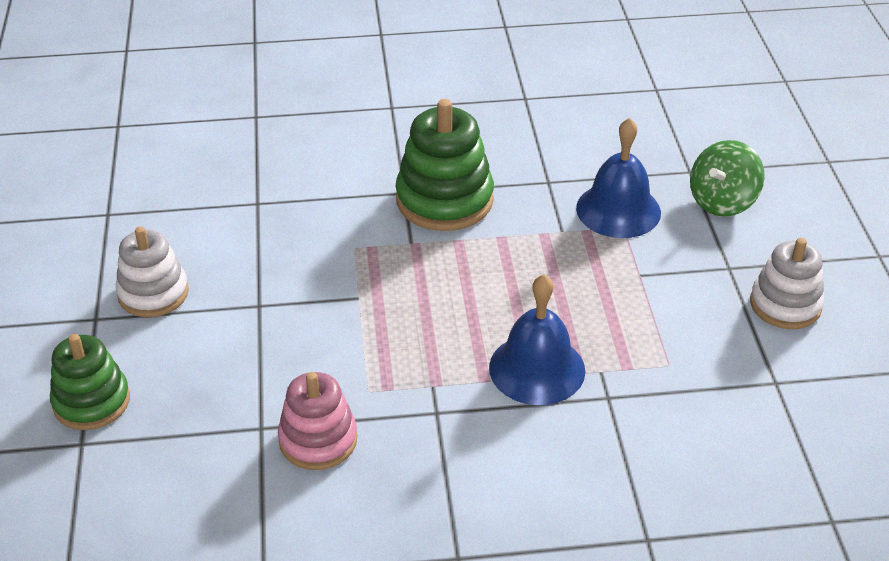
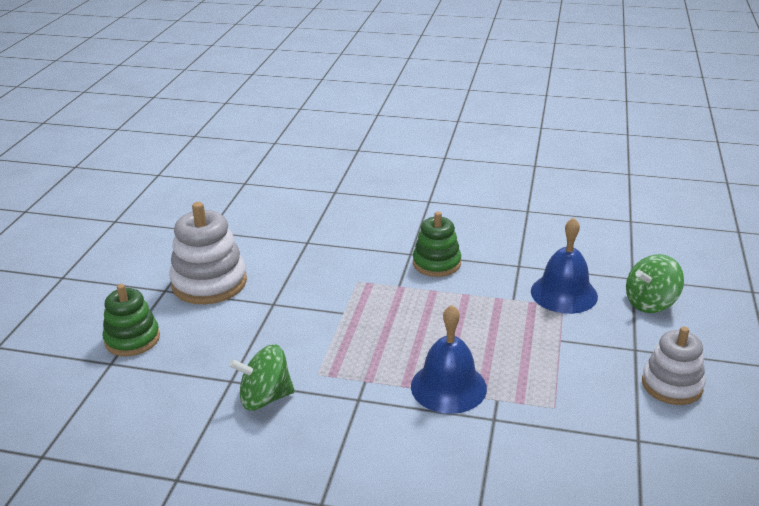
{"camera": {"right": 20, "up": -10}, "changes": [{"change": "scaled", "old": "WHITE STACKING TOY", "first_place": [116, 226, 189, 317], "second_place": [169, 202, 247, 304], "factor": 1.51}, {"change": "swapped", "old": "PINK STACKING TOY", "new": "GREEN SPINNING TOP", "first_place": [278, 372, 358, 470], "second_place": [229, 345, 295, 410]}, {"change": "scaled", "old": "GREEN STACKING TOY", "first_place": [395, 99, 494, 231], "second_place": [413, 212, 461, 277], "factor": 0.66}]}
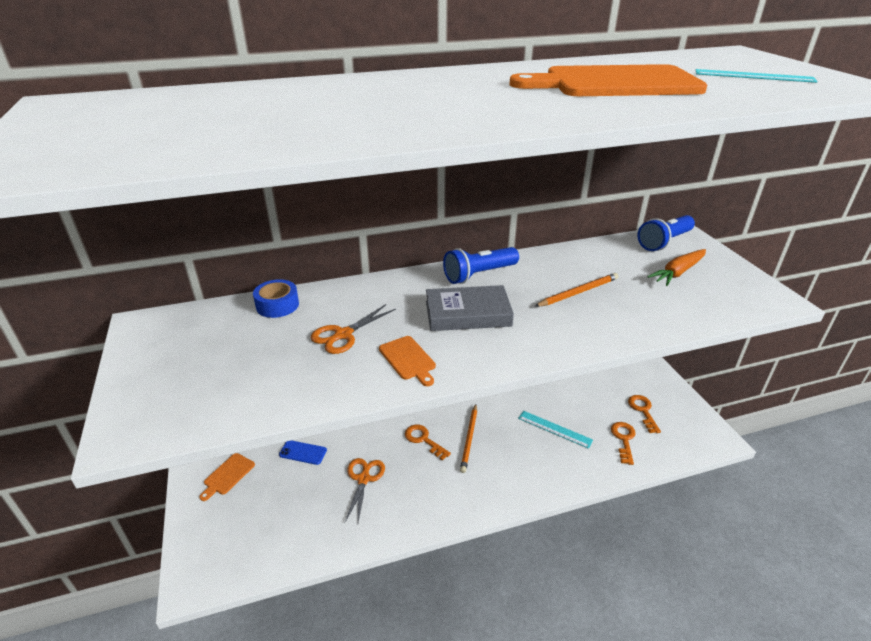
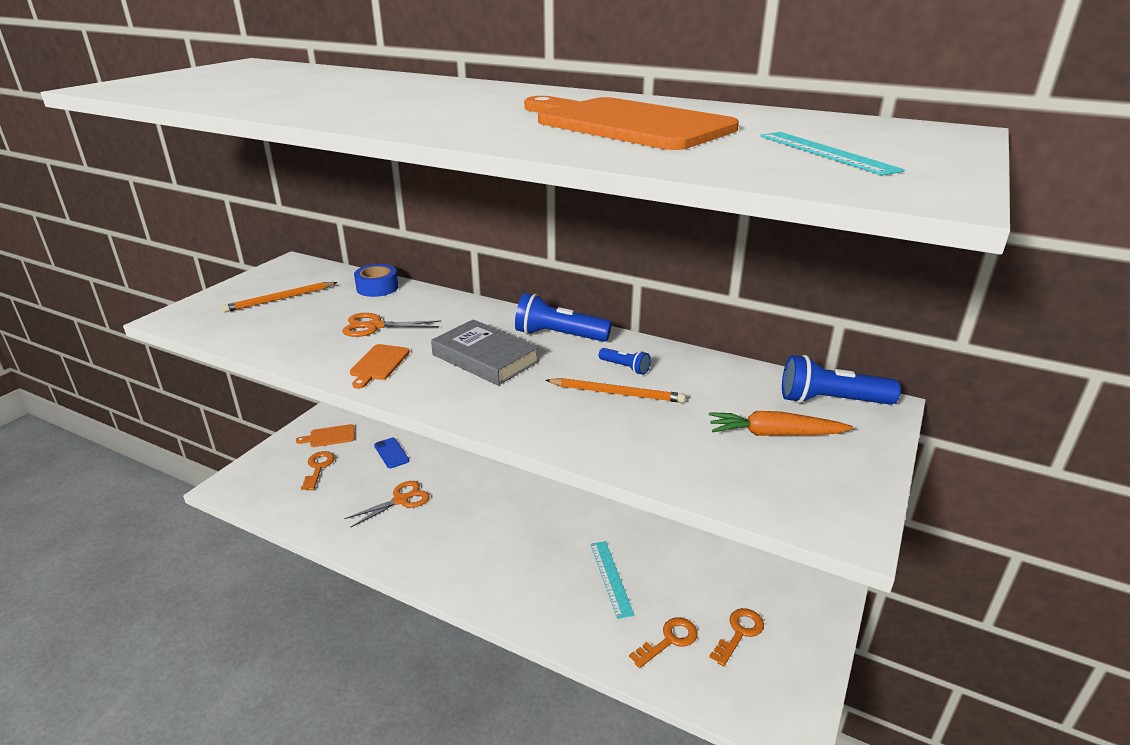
{"camera": {"right": 45, "up": -5}, "changes": [{"change": "shifted", "old": "ORANGE PENCIL", "first_place": [460, 404, 477, 473], "second_place": [222, 282, 338, 312]}, {"change": "shifted", "old": "ORANGE KEY", "first_place": [405, 424, 451, 461], "second_place": [301, 451, 335, 490]}, {"change": "new", "new": "BLUE FLASHLIGHT", "second_place": [599, 348, 651, 375]}]}
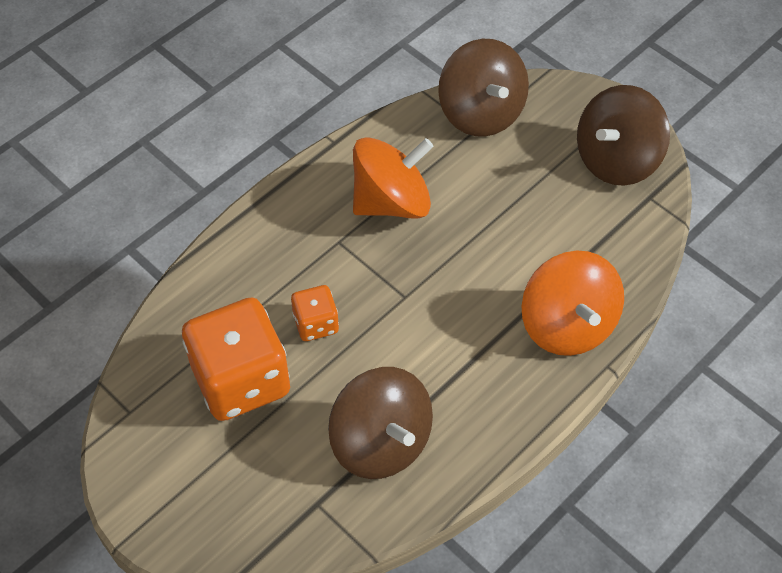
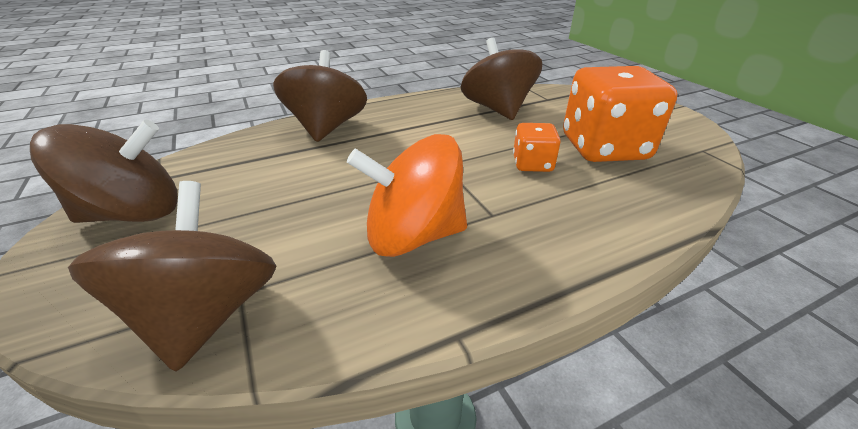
{"camera": {"right": -160, "up": -20}, "changes": [{"change": "repainted", "old": "ORANGE SPINNING TOP", "new": "BROWN SPINNING TOP", "first_place": [521, 251, 624, 356], "second_place": [273, 50, 367, 142]}]}
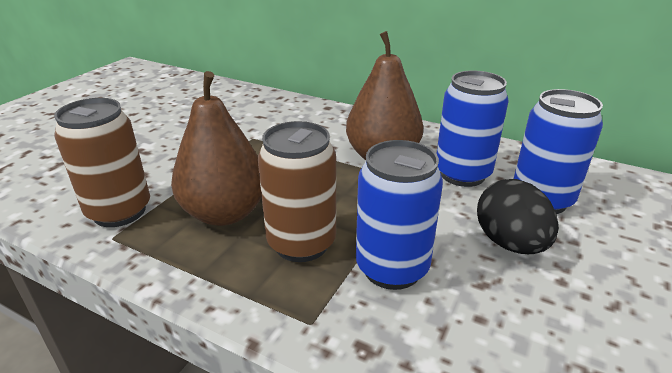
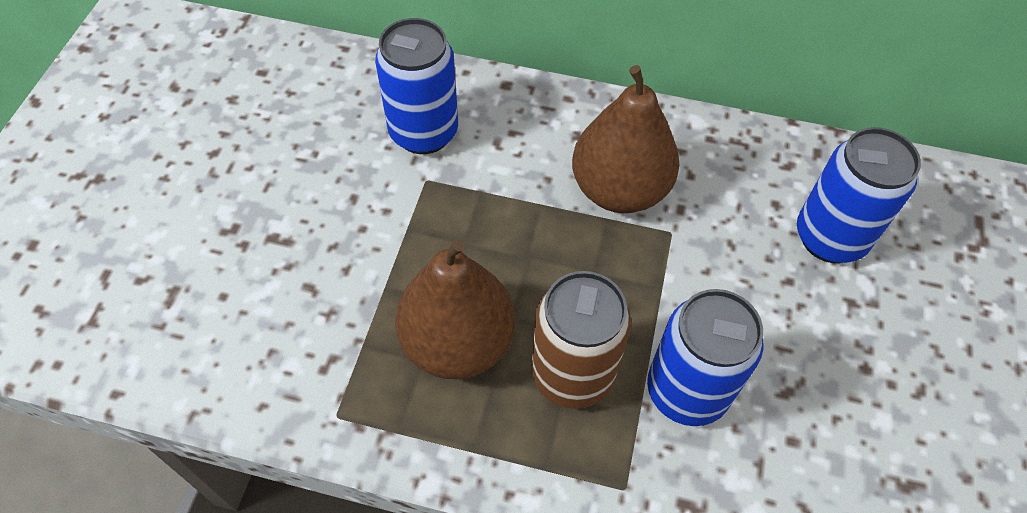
{"camera": {"right": -15, "up": 25}, "changes": [{"change": "shifted", "old": "BLUE CAN", "first_place": [436, 71, 509, 187], "second_place": [375, 18, 458, 154]}, {"change": "gone", "old": "BROWN CAN", "first_place": [54, 98, 150, 227]}, {"change": "gone", "old": "BLACK EGG", "first_place": [477, 179, 559, 254]}]}
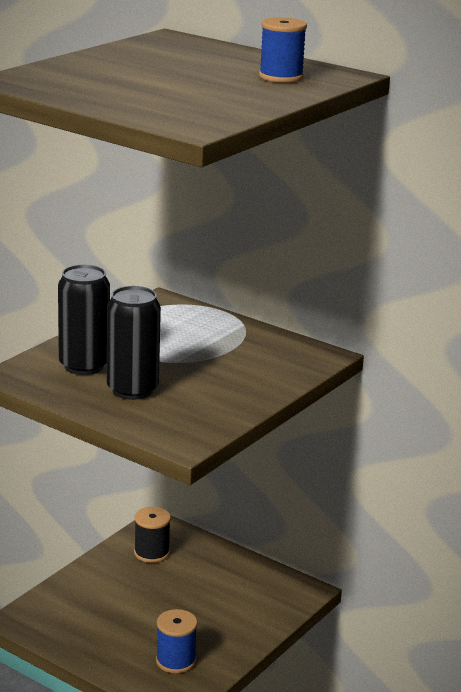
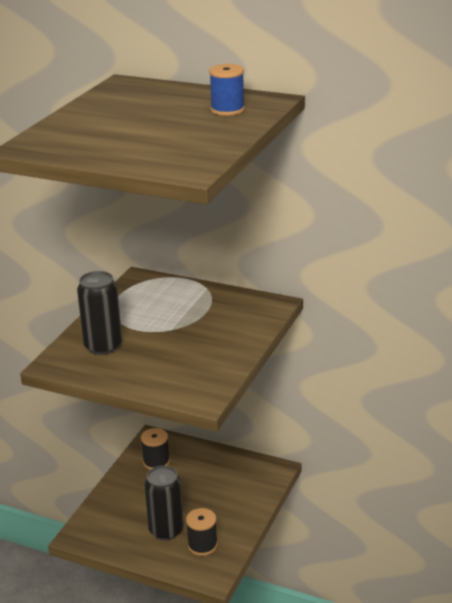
{"camera": {"right": -10, "up": 5}, "changes": [{"change": "shifted", "old": "BLACK CAN", "first_place": [107, 286, 161, 400], "second_place": [144, 466, 184, 540]}, {"change": "repainted", "old": "BLUE SPOOL", "new": "BLACK SPOOL", "first_place": [156, 609, 198, 673], "second_place": [186, 508, 218, 556]}]}
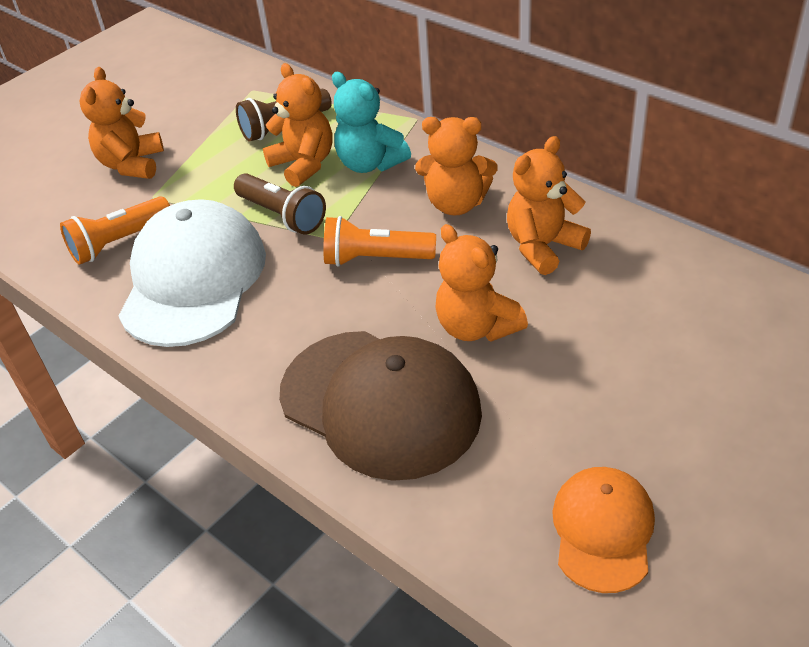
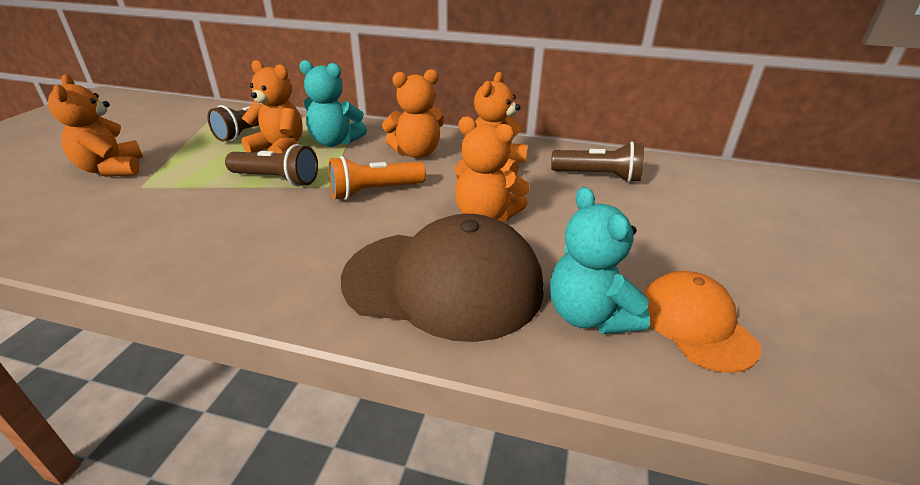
{"camera": {"right": -30, "up": -10}, "changes": [{"change": "new", "new": "TURQUOISE TEDDY BEAR", "second_place": [550, 187, 650, 334]}, {"change": "new", "new": "BROWN FLASHLIGHT", "second_place": [551, 141, 644, 182]}, {"change": "gone", "old": "ORANGE FLASHLIGHT", "first_place": [60, 196, 170, 265]}, {"change": "gone", "old": "WHITE CAP", "first_place": [119, 199, 266, 347]}]}
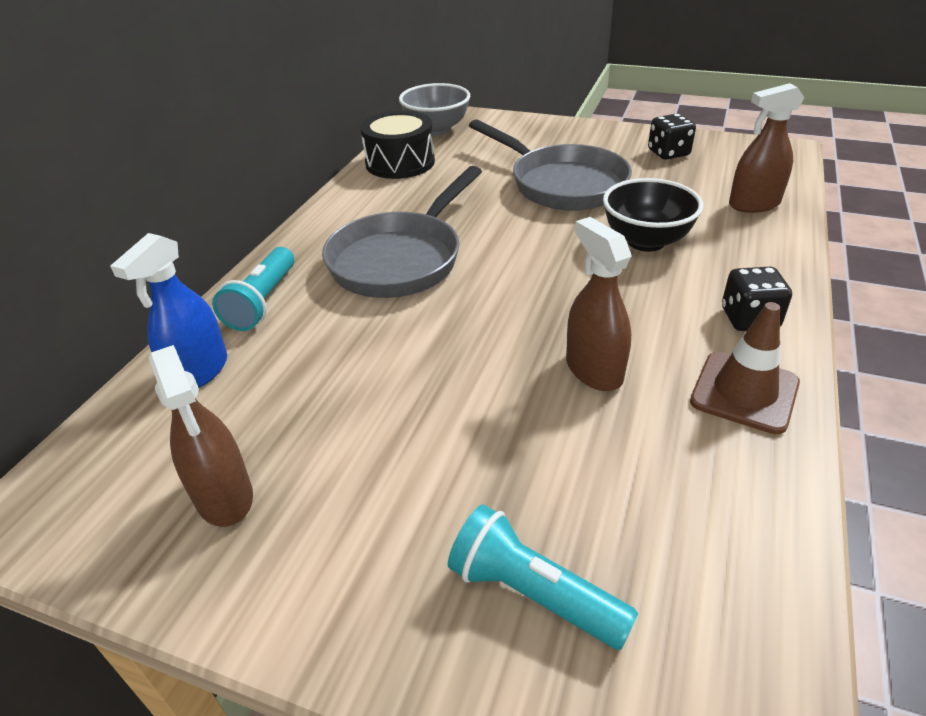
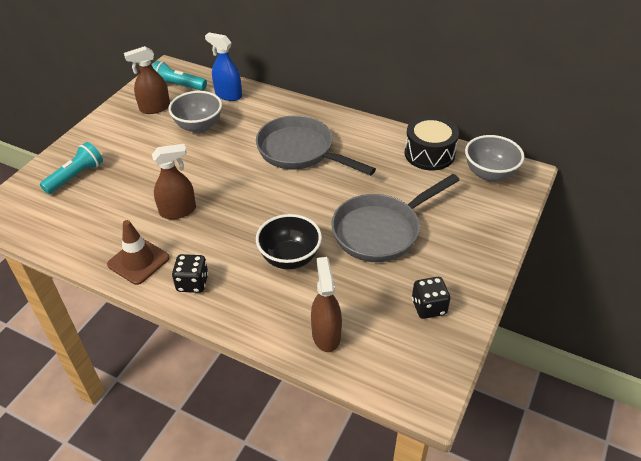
{"camera": {"right": 95, "up": 5}, "changes": [{"change": "shifted", "old": "TURQUOISE FLASHLIGHT", "first_place": [212, 247, 294, 331], "second_place": [152, 61, 207, 91]}, {"change": "new", "new": "GREY BOWL", "second_place": [168, 91, 222, 133]}]}
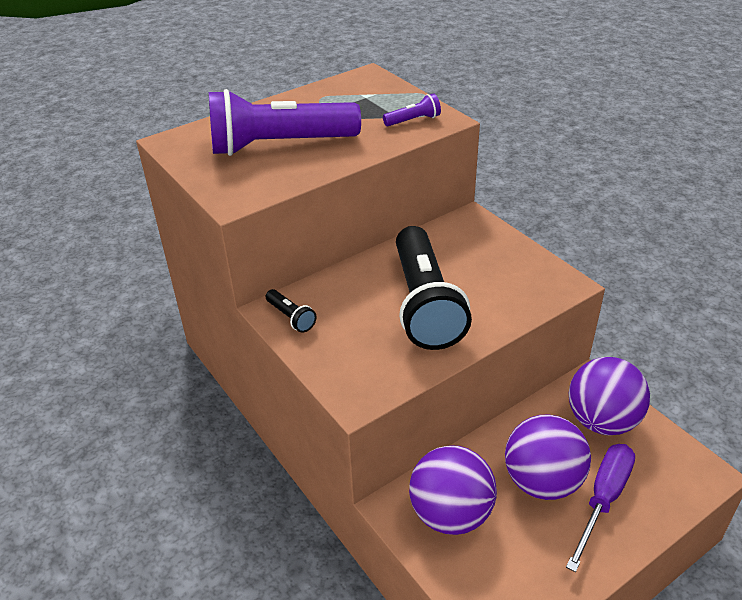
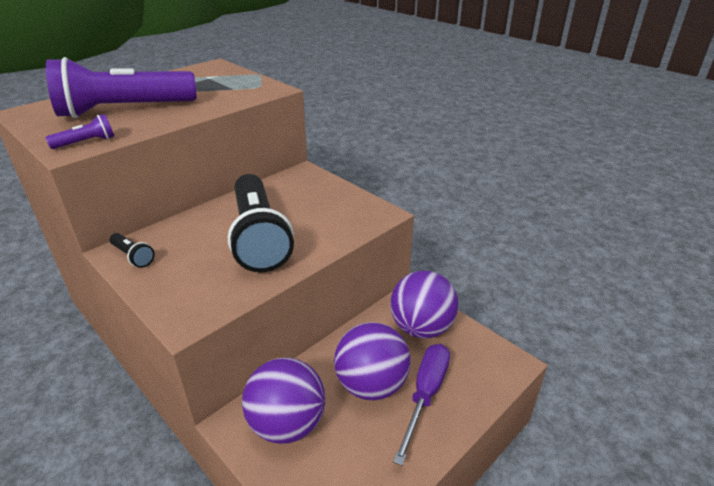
{"camera": {"right": -10, "up": -5}, "changes": [{"change": "shifted", "old": "PURPLE FLASHLIGHT", "first_place": [383, 93, 441, 126], "second_place": [45, 114, 115, 149]}]}
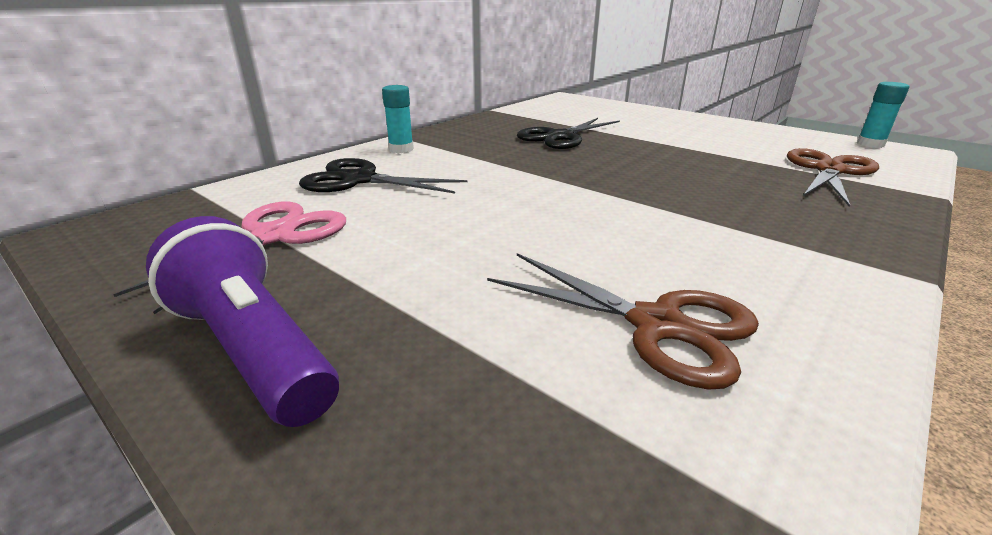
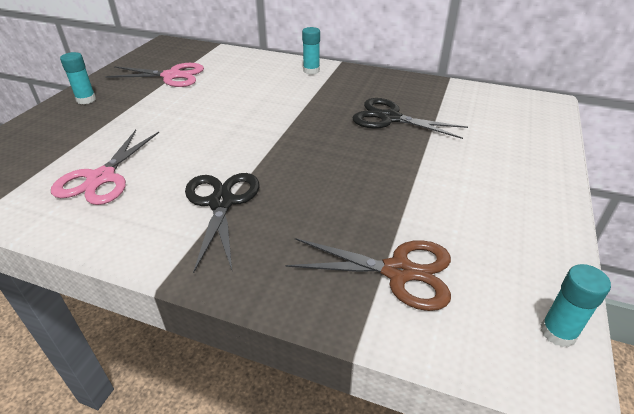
{"camera": {"right": 70, "up": 10}, "changes": [{"change": "repainted", "old": "BROWN SCISSORS", "new": "PINK SCISSORS", "first_place": [487, 253, 759, 390], "second_place": [51, 130, 159, 205]}, {"change": "swapped", "old": "PURPLE FLASHLIGHT", "new": "TURQUOISE GLUE STICK", "first_place": [146, 216, 339, 427], "second_place": [60, 52, 96, 104]}, {"change": "shifted", "old": "BLACK SCISSORS", "first_place": [299, 158, 467, 193], "second_place": [185, 173, 259, 273]}]}
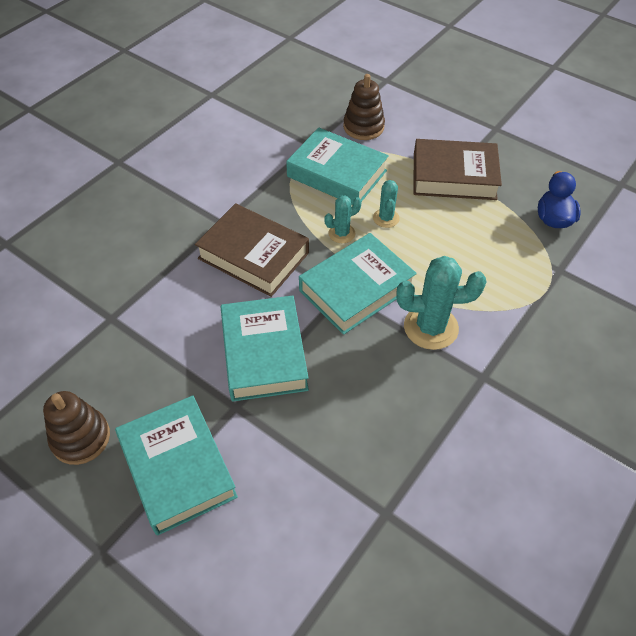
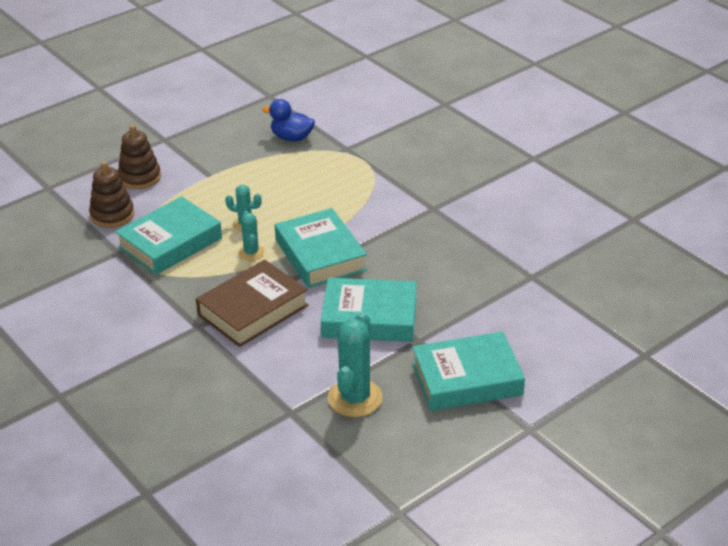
{"camera": {"right": -75, "up": -15}, "changes": [{"change": "shifted", "old": "BROWN STACKING TOY", "first_place": [43, 391, 110, 465], "second_place": [118, 125, 161, 189]}, {"change": "shifted", "old": "TURQUOISE CACTUS", "first_place": [397, 256, 486, 350], "second_place": [328, 313, 383, 417]}, {"change": "gone", "old": "BROWN BOOK", "first_place": [414, 139, 502, 200]}]}
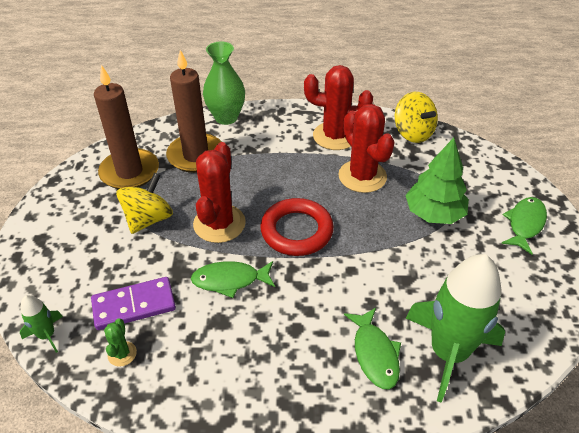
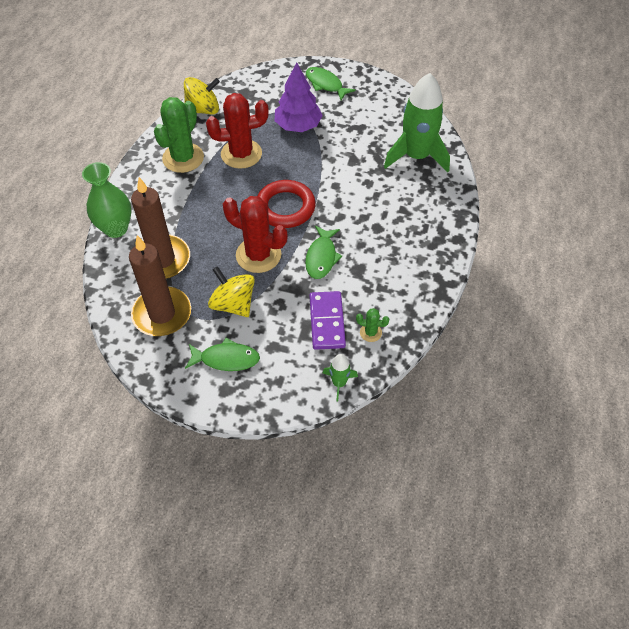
{"camera": {"right": -75, "up": 10}, "changes": [{"change": "repainted", "old": "RED CACTUS", "new": "GREEN CACTUS", "first_place": [304, 65, 373, 150], "second_place": [154, 97, 204, 173]}, {"change": "shifted", "old": "GREEN FISH", "first_place": [344, 308, 401, 389], "second_place": [185, 338, 260, 371]}, {"change": "repainted", "old": "GREEN TREE", "new": "PURPLE TREE", "first_place": [405, 138, 469, 224], "second_place": [275, 63, 323, 132]}]}
